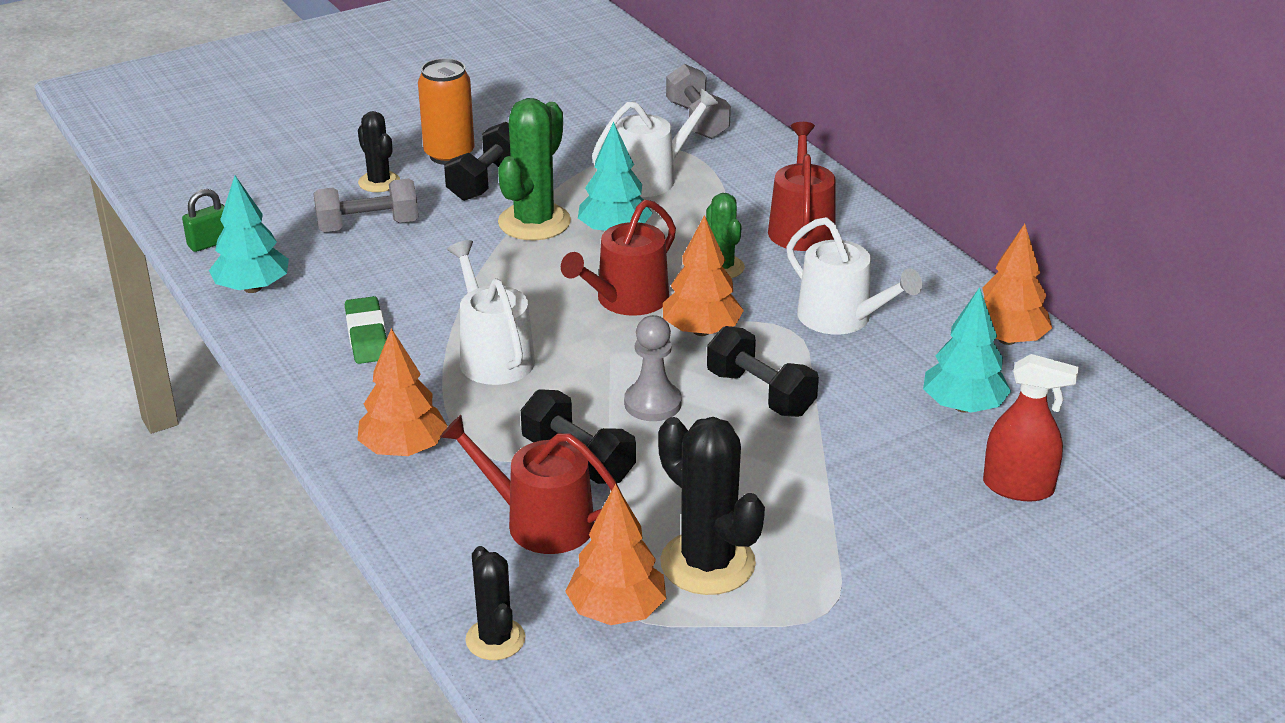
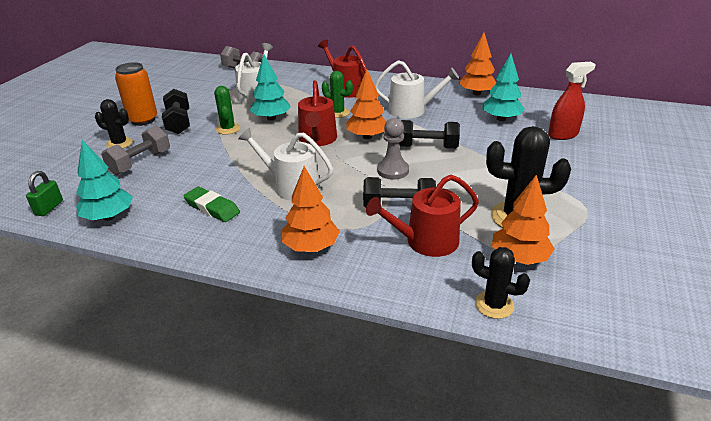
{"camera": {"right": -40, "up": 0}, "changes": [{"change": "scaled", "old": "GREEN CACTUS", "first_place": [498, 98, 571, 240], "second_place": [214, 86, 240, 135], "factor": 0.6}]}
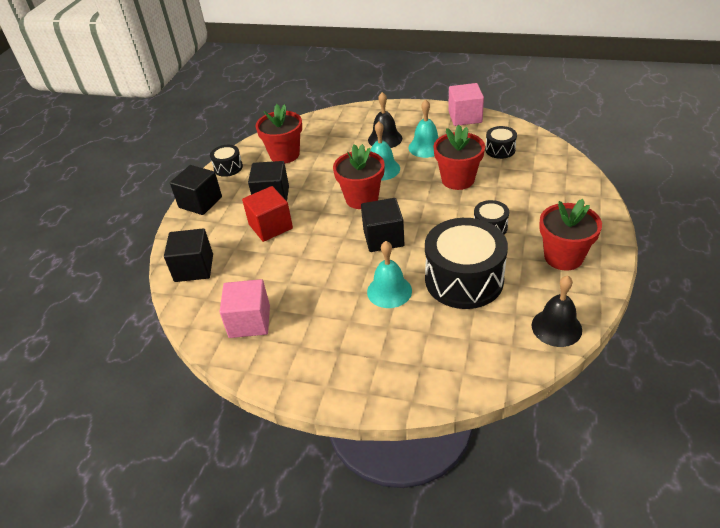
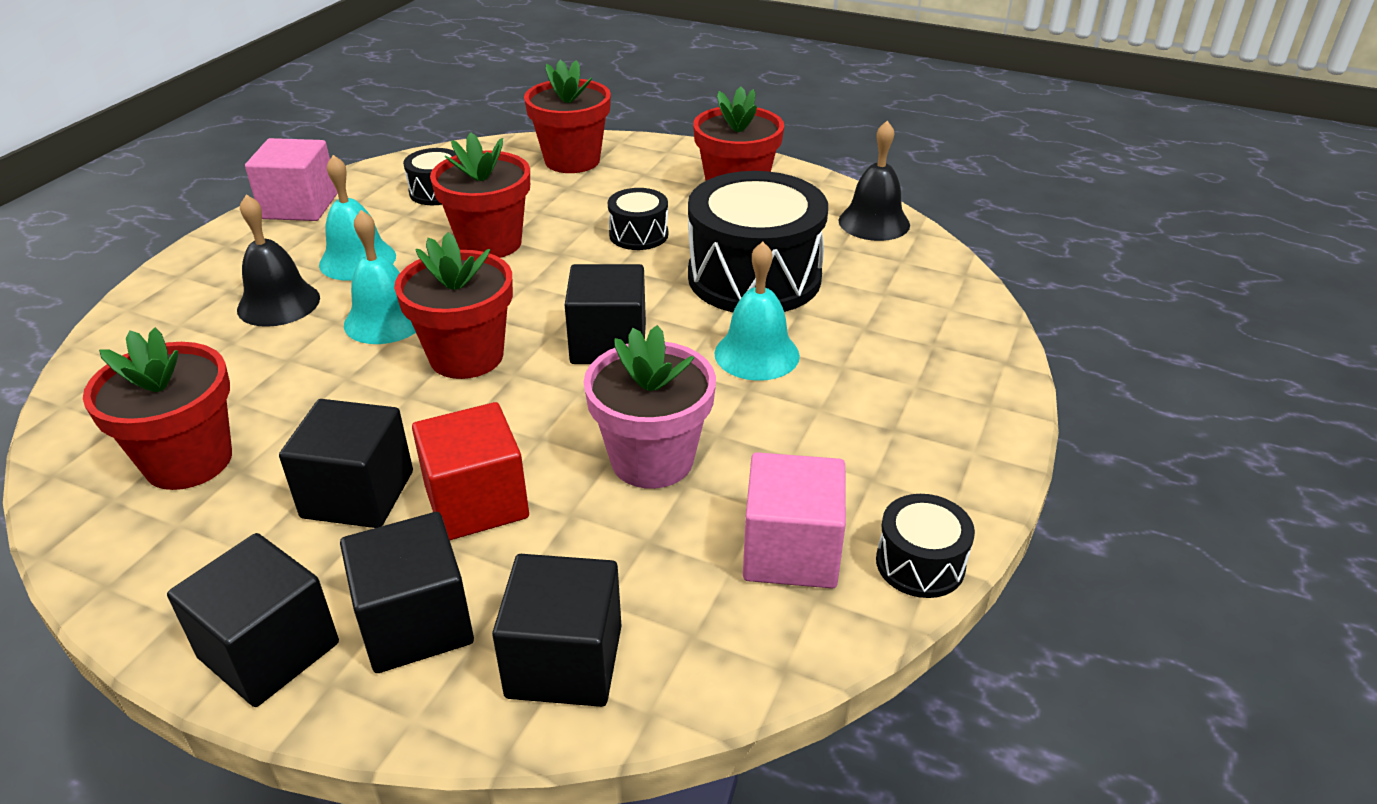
{"camera": {"right": -85, "up": -5}, "changes": [{"change": "new", "new": "BLACK CUBE", "second_place": [340, 512, 474, 673]}, {"change": "new", "new": "RED FLOWER POT", "second_place": [524, 60, 611, 173]}, {"change": "new", "new": "PINK FLOWER POT", "second_place": [583, 325, 716, 489]}, {"change": "shifted", "old": "BLACK DRUM", "first_place": [210, 145, 243, 177], "second_place": [876, 494, 975, 598]}]}
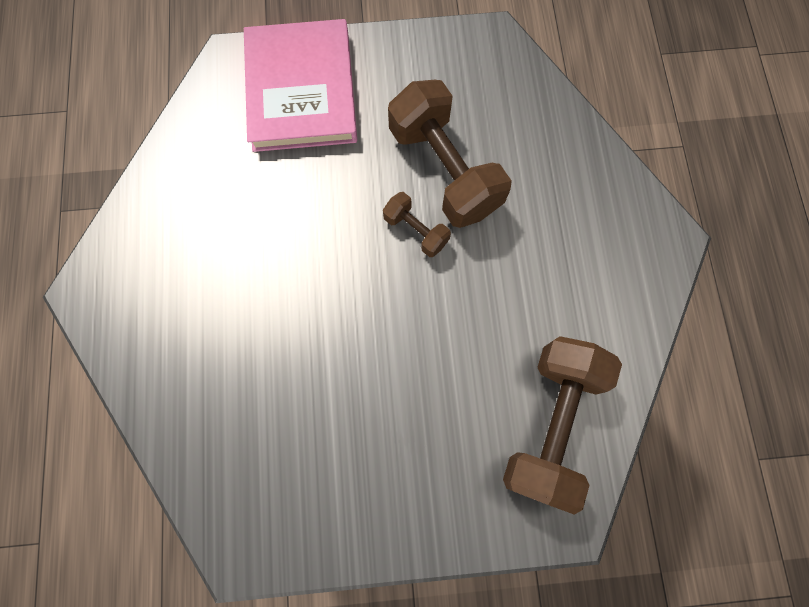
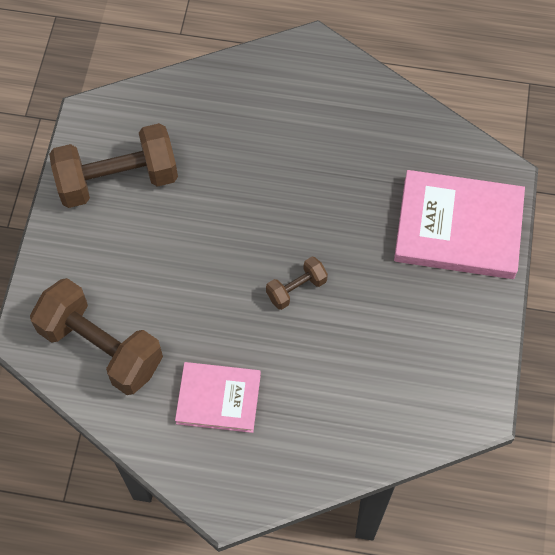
{"camera": {"right": 105, "up": -10}, "changes": [{"change": "shifted", "old": "BROWN DUMBBELL", "first_place": [388, 80, 512, 228], "second_place": [49, 123, 178, 208]}, {"change": "new", "new": "PINK BOOK", "second_place": [175, 362, 261, 433]}]}
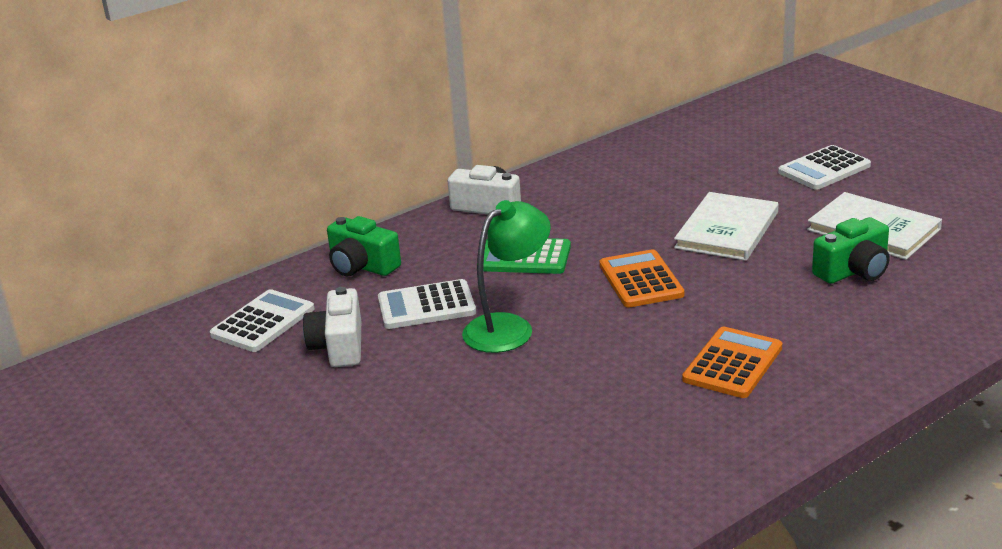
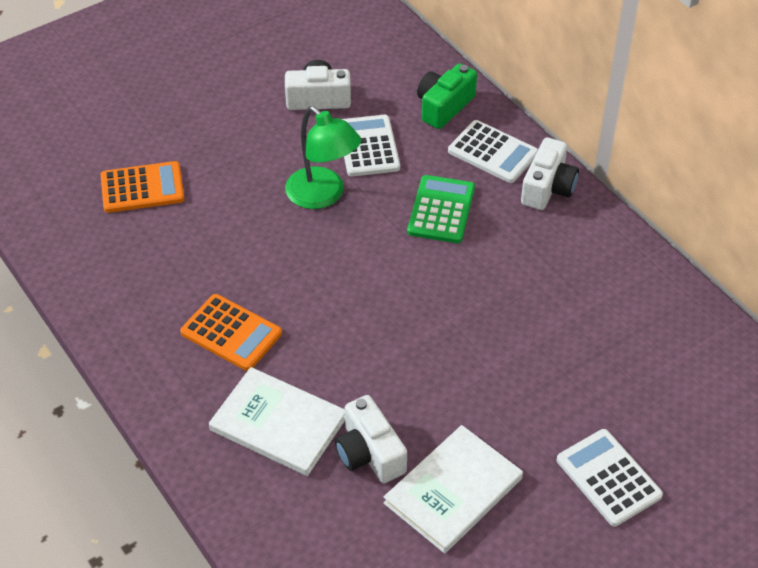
{"camera": {"right": 90, "up": 20}, "changes": [{"change": "shifted", "old": "ORANGE CALCULATOR", "first_place": [599, 249, 684, 308], "second_place": [101, 161, 185, 213]}, {"change": "shifted", "old": "WHITE BOOK", "first_place": [674, 192, 779, 261], "second_place": [209, 367, 345, 476]}, {"change": "repainted", "old": "GREEN CAMERA", "new": "WHITE CAMERA", "first_place": [812, 217, 890, 284], "second_place": [335, 395, 407, 483]}, {"change": "shifted", "old": "WHITE CALCULATOR", "first_place": [210, 289, 315, 352], "second_place": [448, 120, 538, 183]}]}
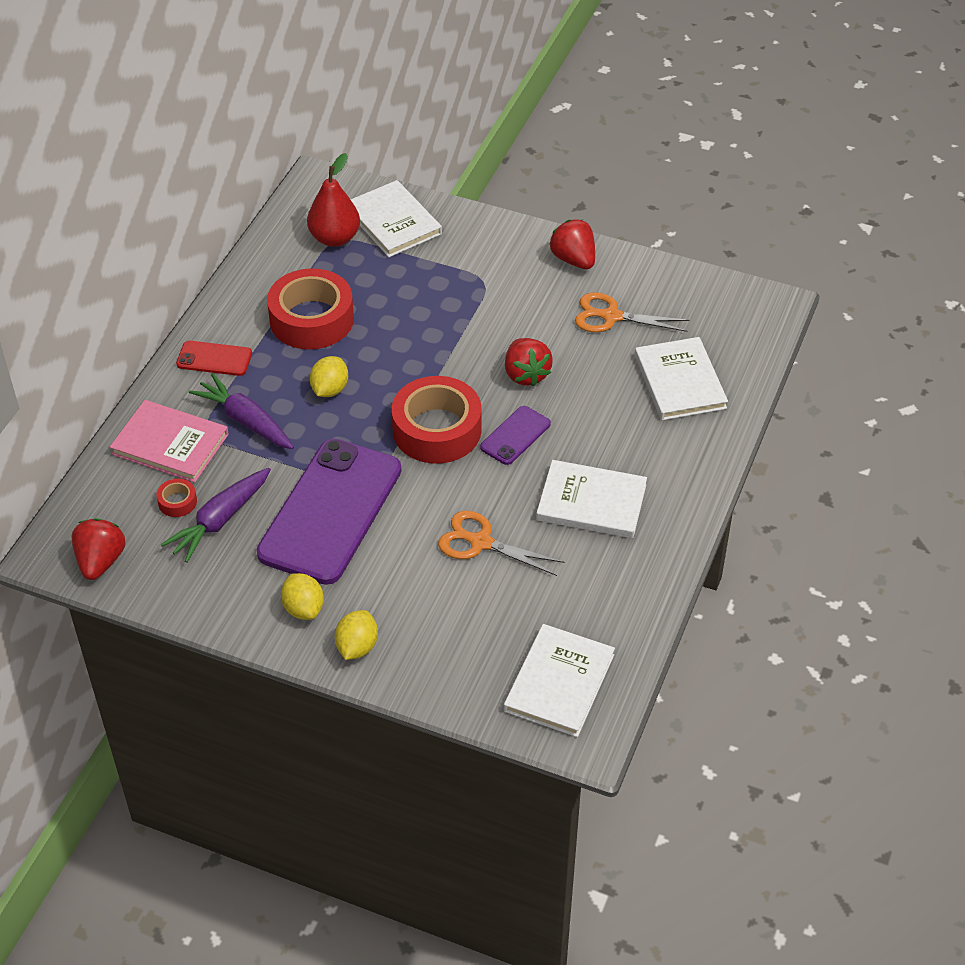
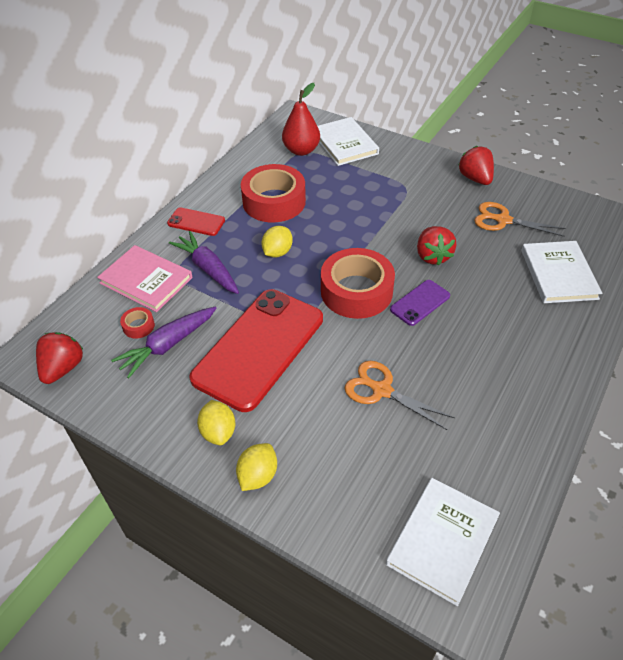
{"camera": {"right": 10, "up": 0}, "changes": [{"change": "repainted", "old": "PURPLE PHONE", "new": "RED PHONE", "first_place": [256, 439, 401, 585], "second_place": [189, 289, 323, 412]}, {"change": "gone", "old": "WHITE BOOK", "first_place": [536, 460, 647, 538]}]}
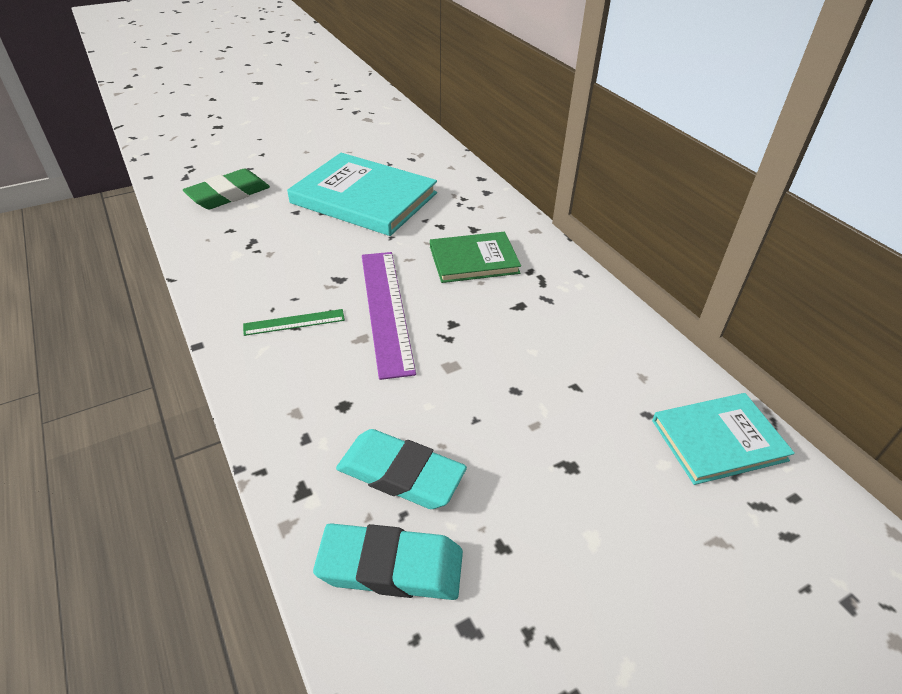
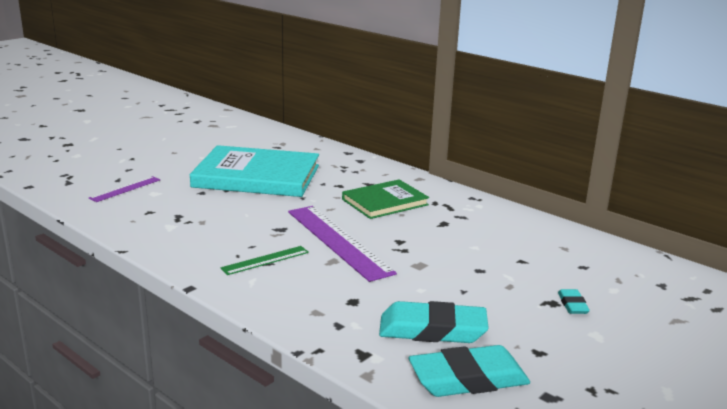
{"camera": {"right": -20, "up": -20}, "changes": [{"change": "swapped", "old": "GREEN ERASER", "new": "PURPLE RULER", "first_place": [183, 169, 270, 209], "second_place": [89, 176, 160, 202]}, {"change": "new", "new": "TURQUOISE ERASER", "second_place": [558, 289, 590, 314]}, {"change": "gone", "old": "TURQUOISE BOOK", "first_place": [652, 393, 795, 485]}]}
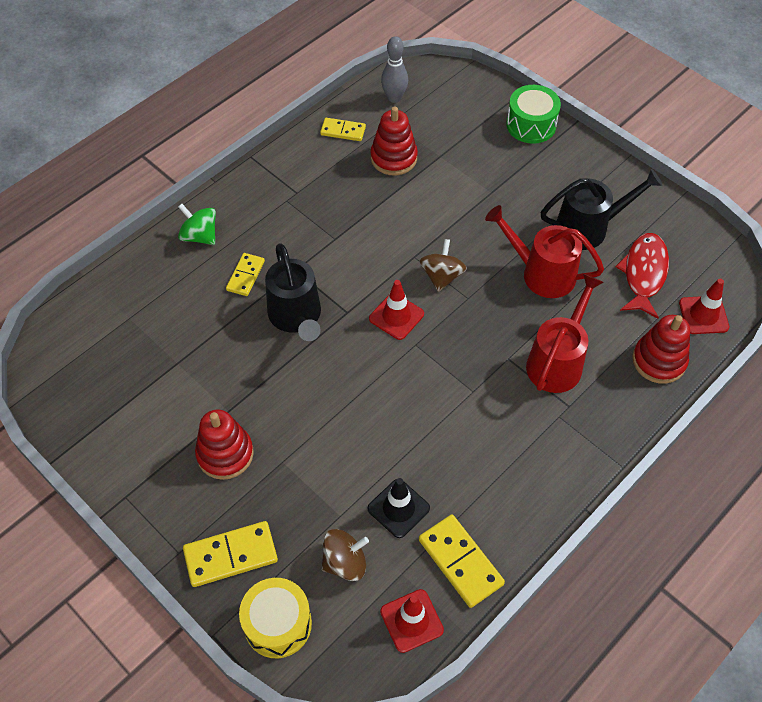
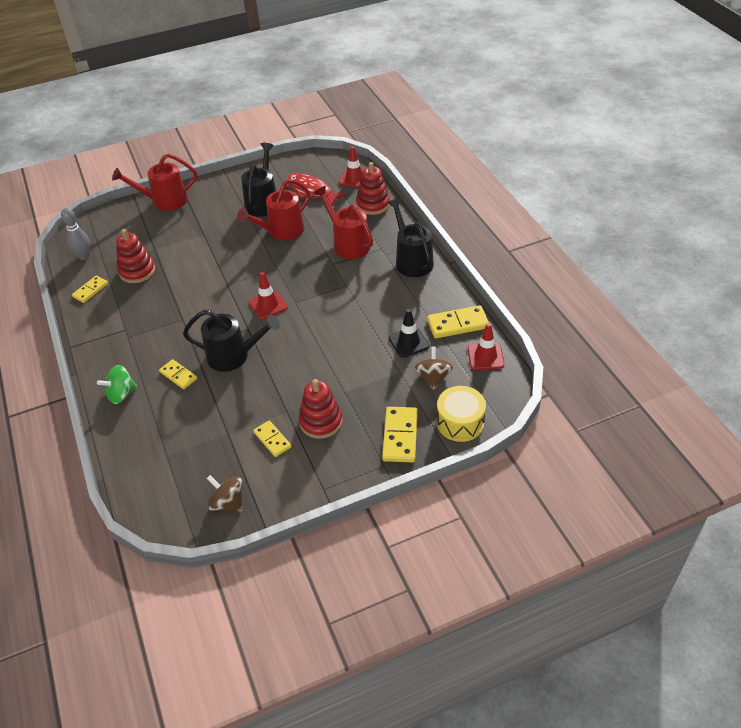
{"camera": {"right": -65, "up": -10}, "changes": [{"change": "swapped", "old": "GREEN DRUM", "new": "RED WATERING CAN", "first_place": [506, 85, 561, 144], "second_place": [112, 154, 197, 211]}, {"change": "shifted", "old": "BROWN SPINNING TOP", "first_place": [419, 239, 467, 292], "second_place": [207, 475, 243, 511]}, {"change": "new", "new": "YELLOW DOMINO", "second_place": [253, 421, 291, 457]}, {"change": "new", "new": "BLACK WATERING CAN", "second_place": [388, 198, 434, 277]}]}
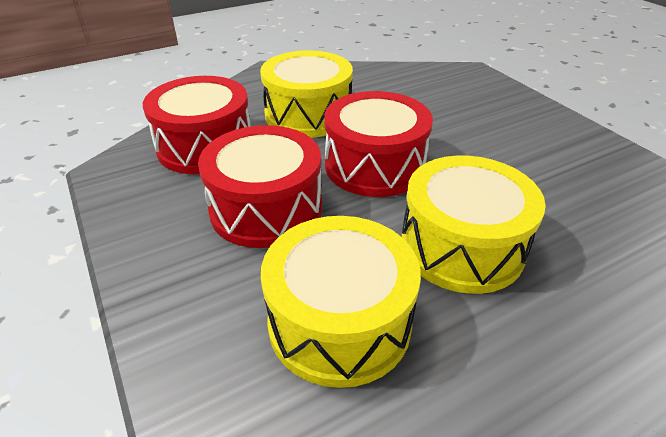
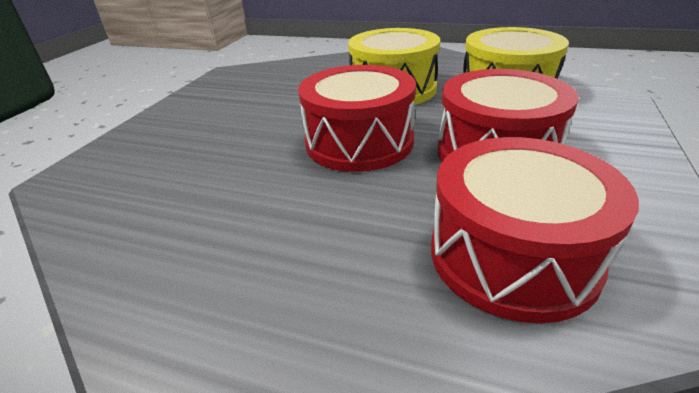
{"camera": {"right": -130, "up": -5}, "changes": [{"change": "gone", "old": "YELLOW DRUM", "first_place": [260, 50, 353, 138]}]}
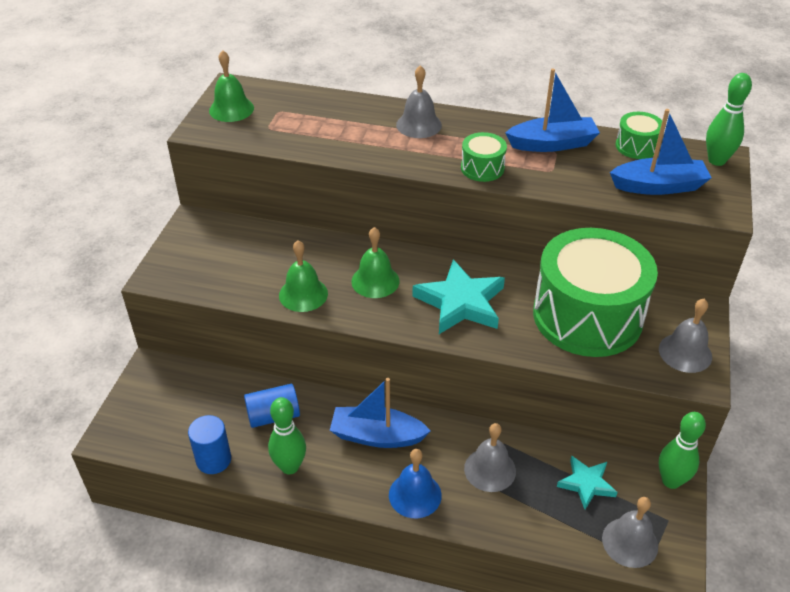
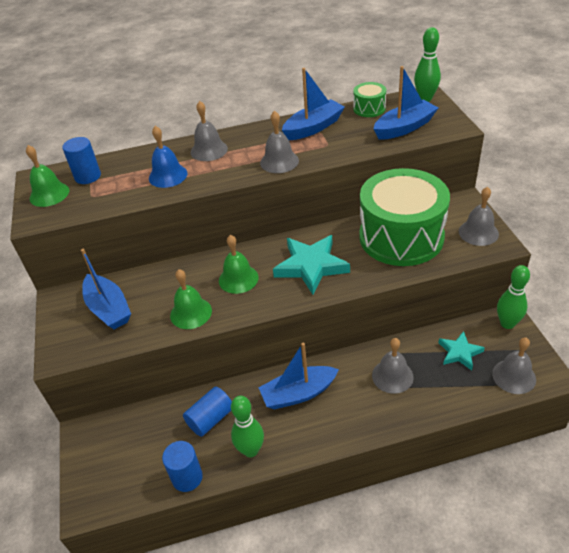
{"camera": {"right": -25, "up": 0}, "changes": [{"change": "new", "new": "BLUE CYLINDER", "second_place": [62, 137, 101, 184]}, {"change": "new", "new": "BLUE BOAT", "second_place": [81, 249, 131, 330]}, {"change": "shifted", "old": "BLUE BELL", "first_place": [389, 449, 442, 518], "second_place": [149, 126, 188, 188]}, {"change": "swapped", "old": "GREEN DRUM", "new": "GREY BELL", "first_place": [461, 132, 507, 182], "second_place": [260, 111, 299, 173]}]}
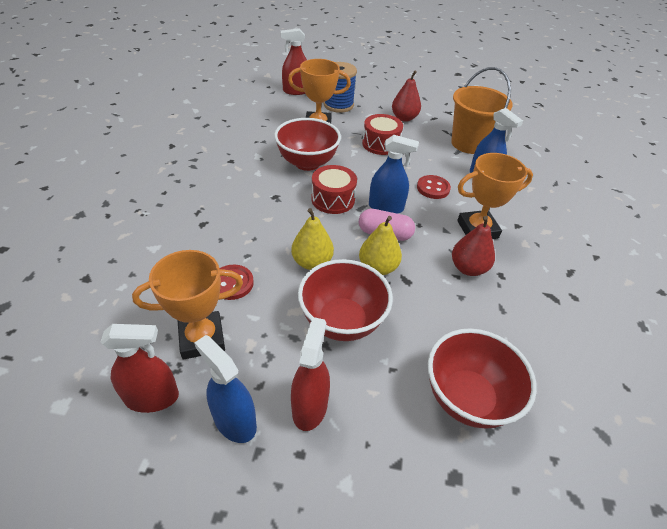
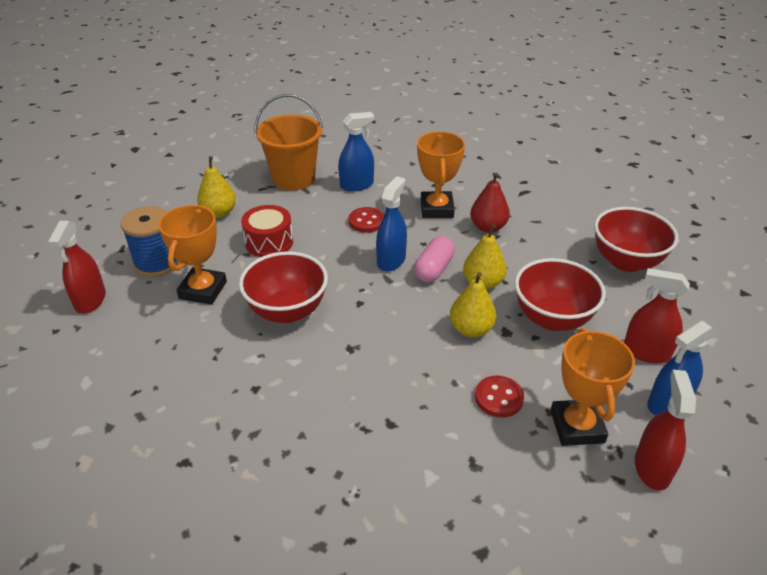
{"camera": {"right": -75, "up": -5}, "changes": [{"change": "repainted", "old": "RED PEAR", "new": "YELLOW PEAR", "first_place": [392, 71, 421, 122], "second_place": [197, 156, 236, 218]}, {"change": "gone", "old": "RED DRUM", "first_place": [311, 165, 357, 214]}]}
